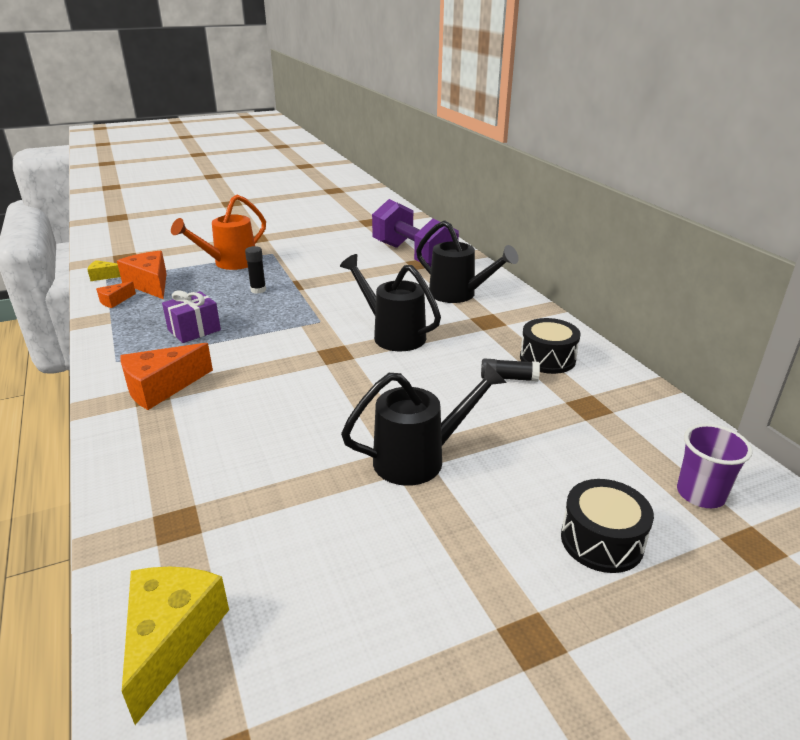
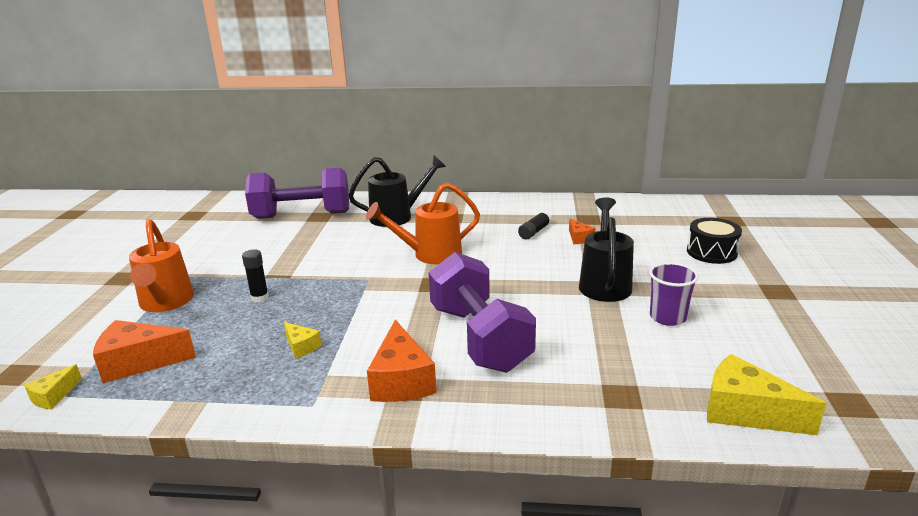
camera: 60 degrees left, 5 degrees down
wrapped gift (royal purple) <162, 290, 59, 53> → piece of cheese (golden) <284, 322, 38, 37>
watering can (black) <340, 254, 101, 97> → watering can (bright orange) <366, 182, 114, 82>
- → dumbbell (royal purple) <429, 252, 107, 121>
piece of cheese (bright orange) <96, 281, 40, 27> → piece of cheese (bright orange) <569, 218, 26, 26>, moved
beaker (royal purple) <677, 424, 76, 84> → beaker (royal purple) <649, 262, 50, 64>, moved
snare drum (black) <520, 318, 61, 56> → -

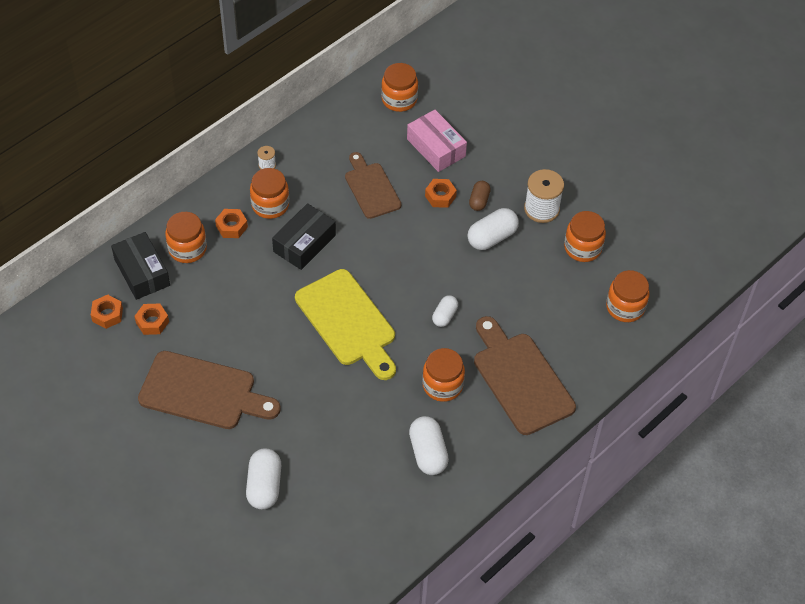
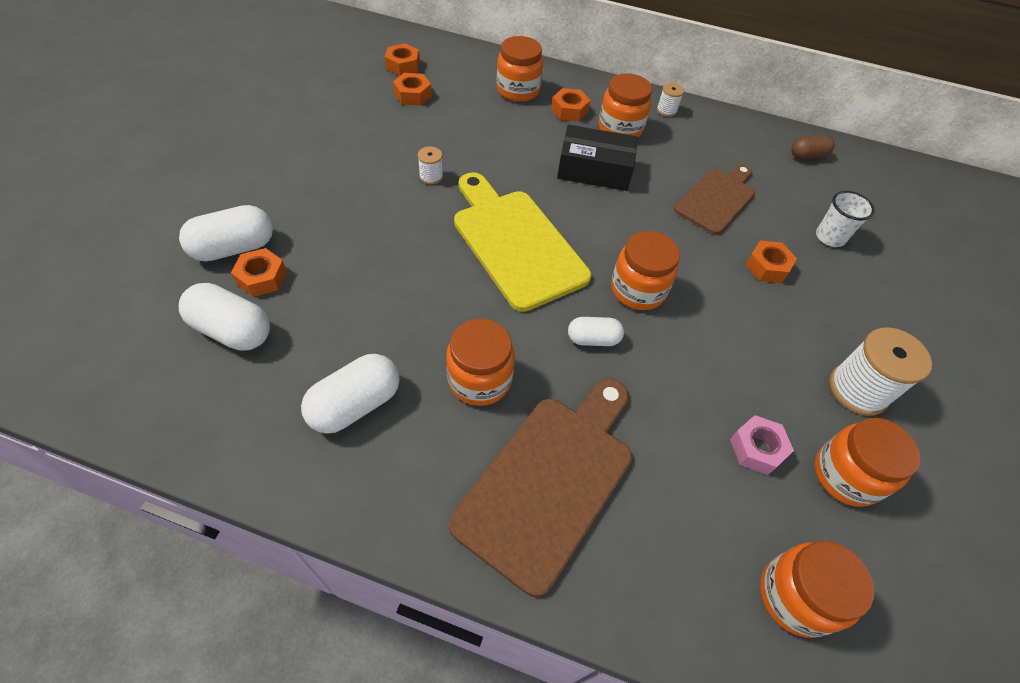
camera: 60 degrees right, 0 degrees up
pill (snow-white) <467, 208, 52, 42> → pill (snow-white) <179, 283, 91, 68>, moved
- → hexagon nut (bright orange) <231, 248, 56, 49>
- → reel of thread (snow-white) <418, 146, 25, 38>
bread board (golden) <295, 269, 101, 111> → bread board (golden) <454, 172, 137, 140>, 120 degrees clockwise
jam jar (bright orange) <381, 63, 37, 49> → jam jar (bright orange) <611, 231, 69, 79>, moved
- → hexagon nut (rose-pink) <730, 415, 64, 60>
pill (dark brown) <469, 181, 22, 30> → pill (dark brown) <791, 135, 44, 24>, moved
package (rose-pink) <407, 110, 60, 62> → beaker (snow-white) <816, 191, 59, 56>
package (black) <111, 232, 59, 68> → -
bread board (dark brown) <138, 351, 143, 78> → -

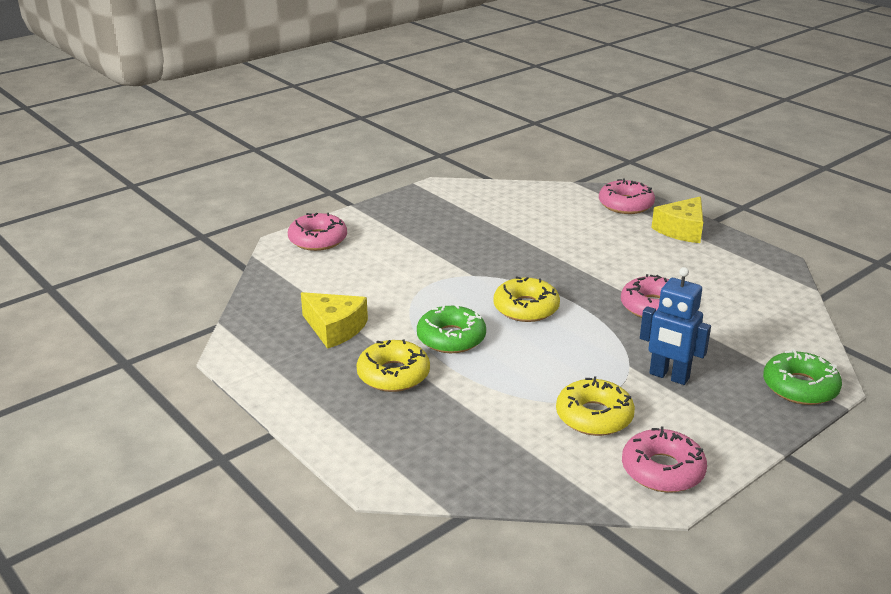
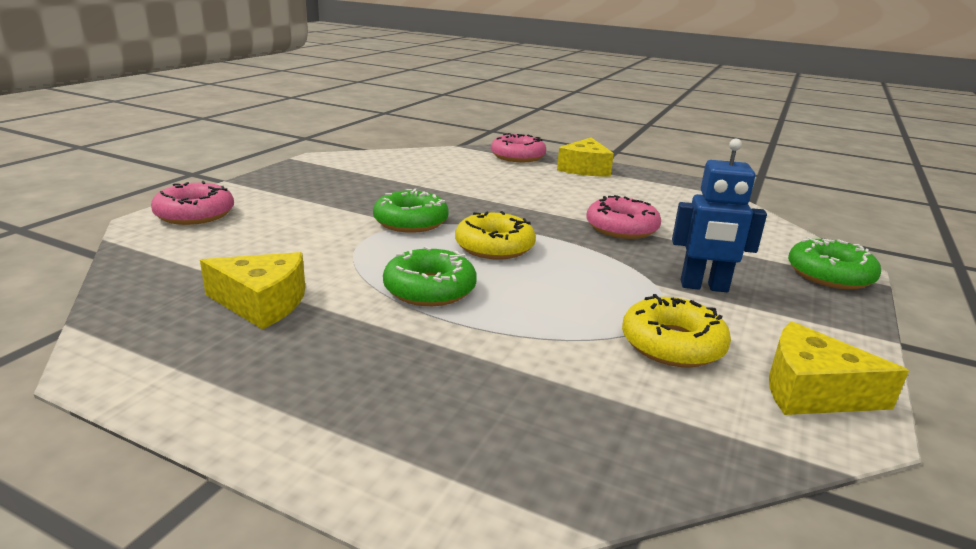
camera: 25 degrees left, 5 degrees down
- → donut (emerald) <373, 188, 75, 45>
donut (rose-pink) <622, 426, 85, 67> → piece of cheese (golden) <769, 321, 140, 94>
donut (golden) <357, 339, 73, 53> → -

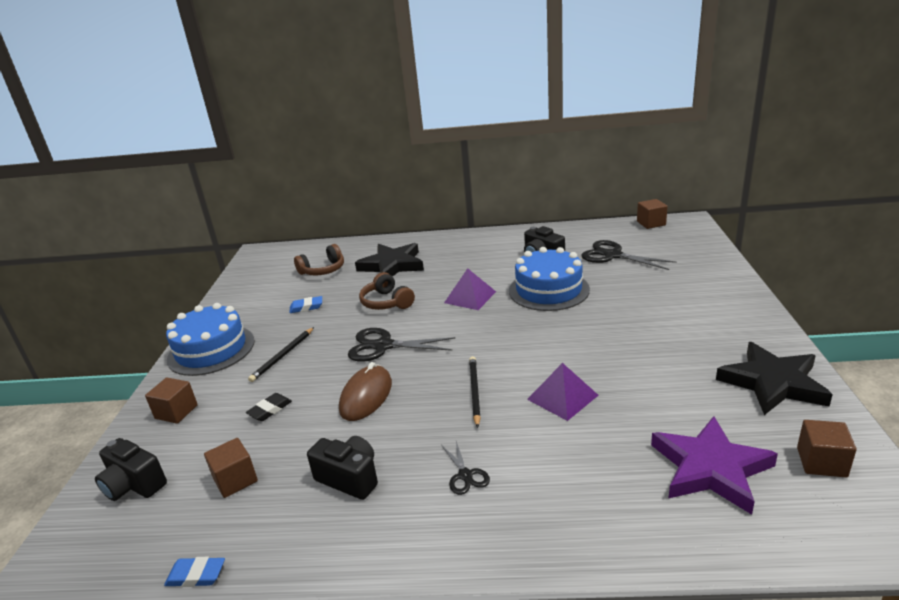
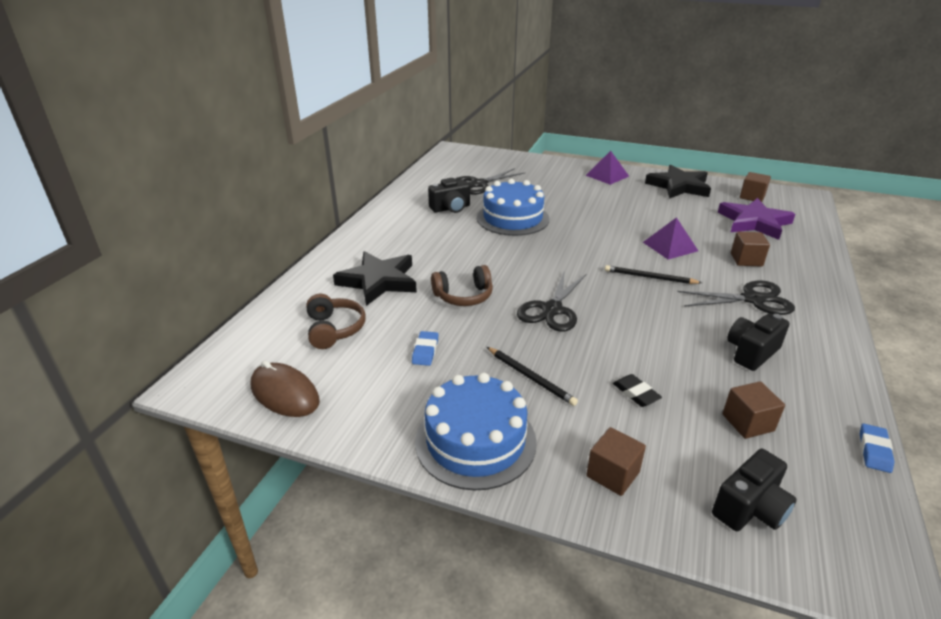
camera: 75 degrees left, 5 degrees up
mouse (dark brown) <339, 362, 53, 59> → mouse (dark brown) <251, 361, 69, 56>, moved
solid pyramid (royal purple) <444, 268, 52, 42> → solid pyramid (royal purple) <586, 151, 43, 34>, moved
shears (black) <441, 441, 49, 54> → shears (black) <677, 281, 118, 34>, x1.86
solid cube (dark brown) <637, 199, 31, 30> → solid cube (dark brown) <731, 232, 39, 35>, moved

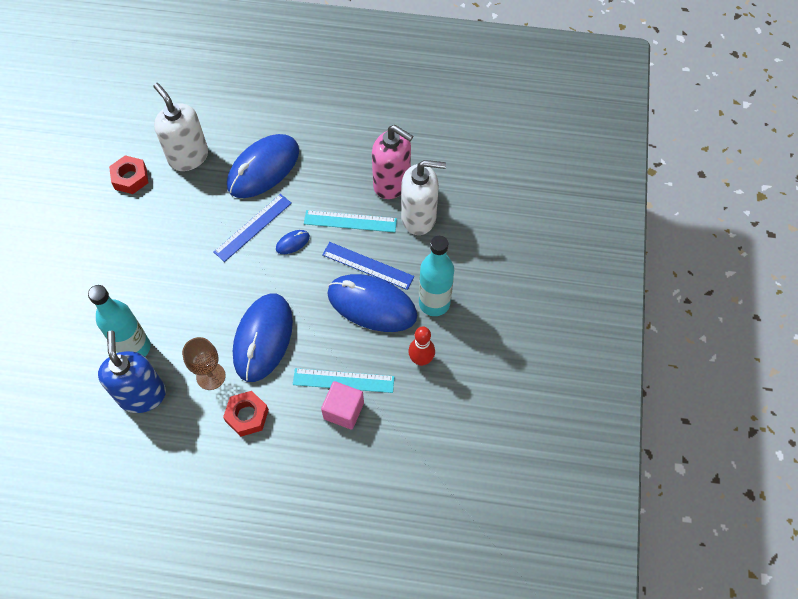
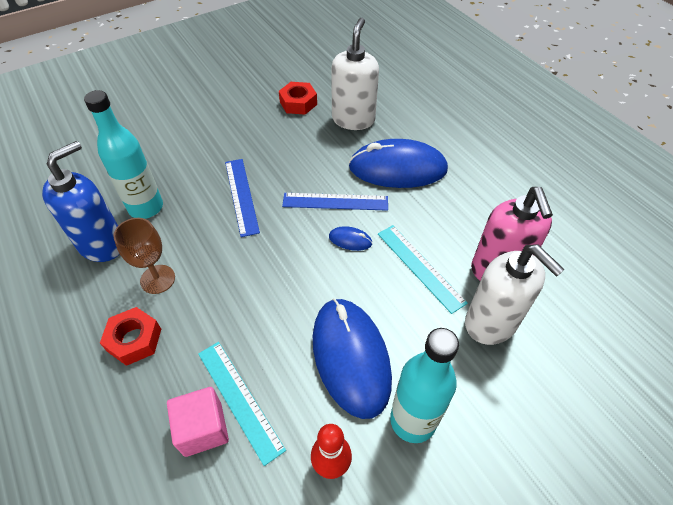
camera: 50 degrees right, 10 degrees down
measuring stick (blue) <322, 242, 92, 48> → measuring stick (blue) <225, 159, 35, 78>, moved
mouse (blue) <233, 293, 60, 89> → -

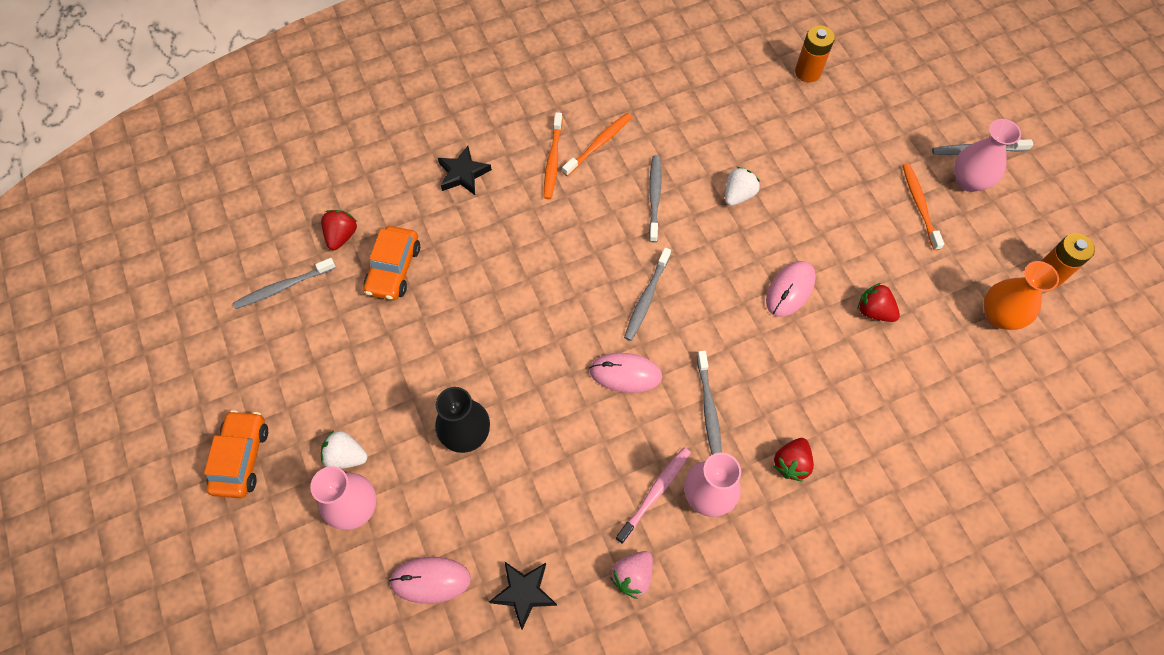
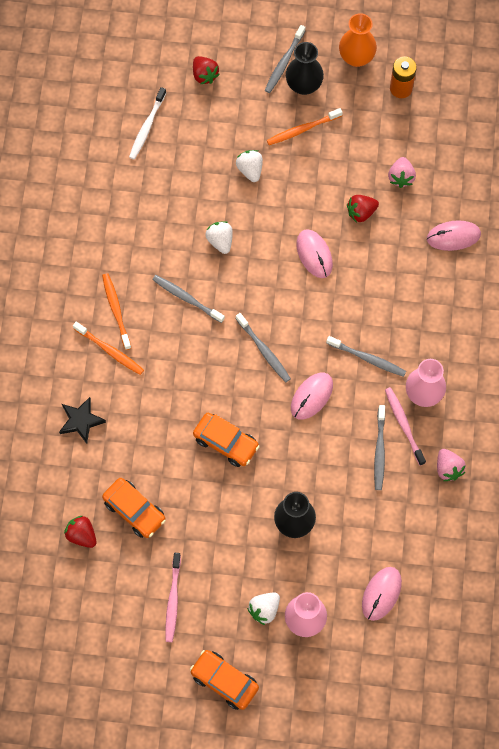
camera: 60 degrees left, 5 degrees up
AA battery (bright orange) <795, 25, 40, 57> → toothbrush (snow-white) <129, 87, 37, 72>
- → toothbrush (rose-pink) <165, 553, 16, 89>
berry (scarlet) <773, 438, 41, 44> → berry (scarlet) <193, 56, 27, 29>, moved
- → car (bright orange) <193, 413, 67, 54>
- → berry (snow-white) <236, 150, 27, 32>
toothbrush (bright orange) <902, 163, 42, 88> → toothbrush (bright orange) <267, 108, 76, 37>, 45 degrees counterclockwise
tall vase (rose-pink) <954, 119, 67, 73> → tall vase (black) <286, 42, 38, 53>
tall vase (bright orange) <984, 261, 75, 69> → tall vase (bright orange) <339, 13, 38, 54>, moved
toothbrush (grey) <233, 258, 103, 51> → toothbrush (grey) <374, 405, 11, 85>, moved
- → berry (rose-pink) <388, 157, 28, 31>
- → mouse (rose-pink) <427, 220, 54, 31>
star shape (black) <489, 562, 68, 68> → -

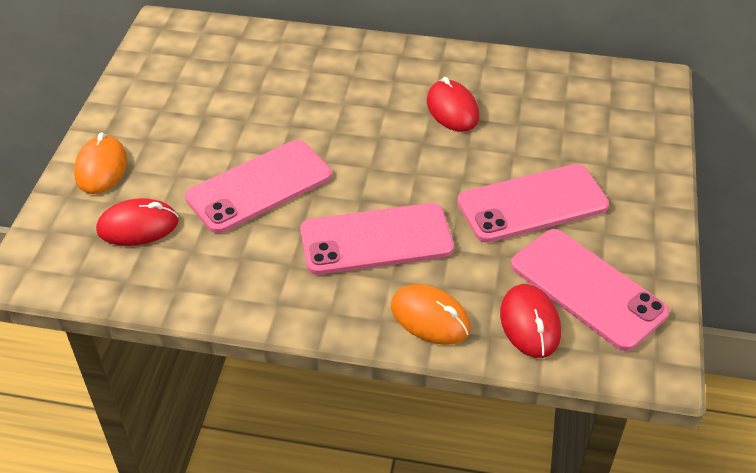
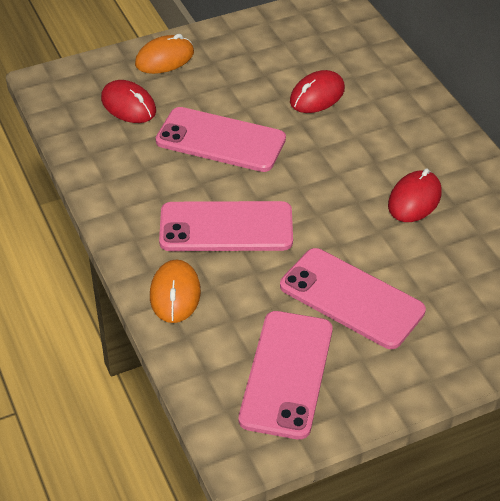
camera: 55 degrees right, 0 degrees up
mobile phone (rose-pink) <300, 203, 154, 72> → mobile phone (rose-pink) <159, 201, 134, 50>, 45 degrees counterclockwise
mouse (scarlet) <500, 284, 61, 74> → mouse (scarlet) <290, 70, 55, 43>, moved

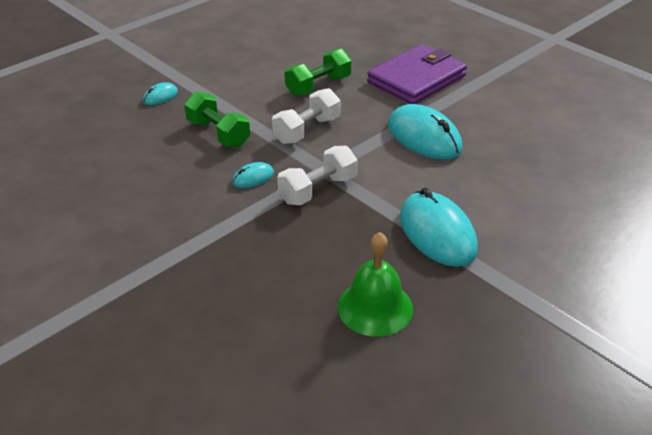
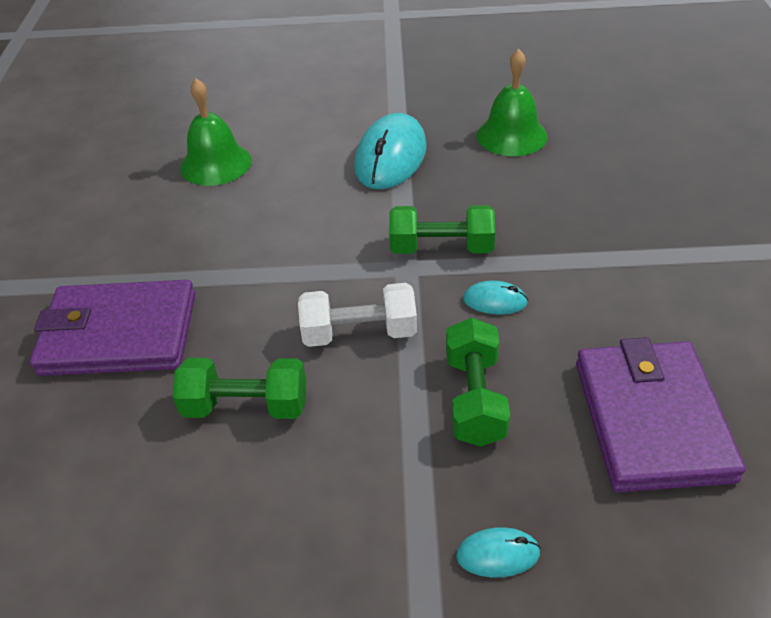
camera: 135 degrees left, 5 degrees up
- → hand bell (emerald) <180, 78, 72, 108>
dumbbell (snow-white) <277, 146, 80, 59> → dumbbell (emerald) <389, 205, 106, 49>
- → billfold (royal purple) <576, 337, 170, 155>
mouse (teal) <388, 104, 75, 56> → -

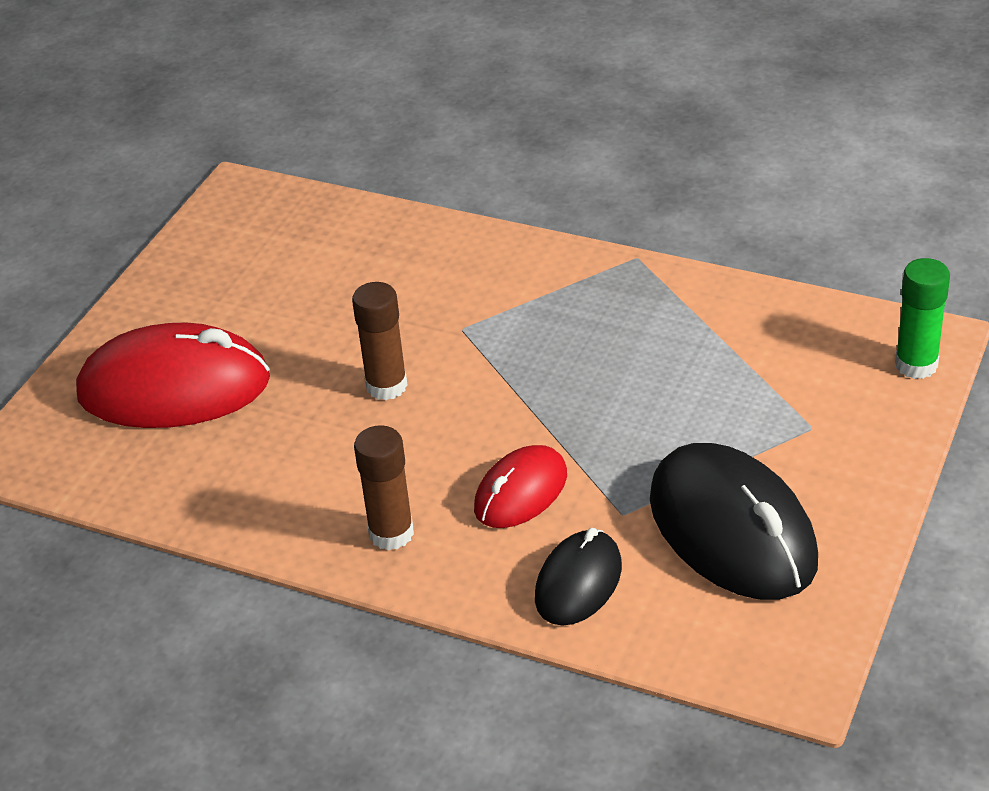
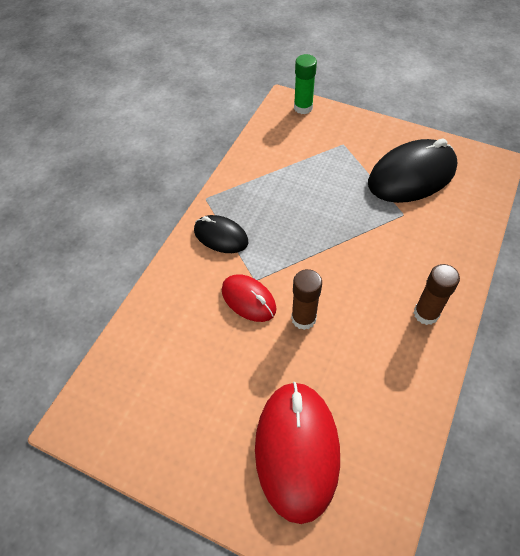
camera: 90 degrees left, 15 degrees up
mouse (black) <535, 528, 87, 98> → mouse (black) <194, 215, 54, 38>, moved
mouse (scarlet) <474, 445, 93, 83> → mouse (scarlet) <222, 274, 54, 48>, moved

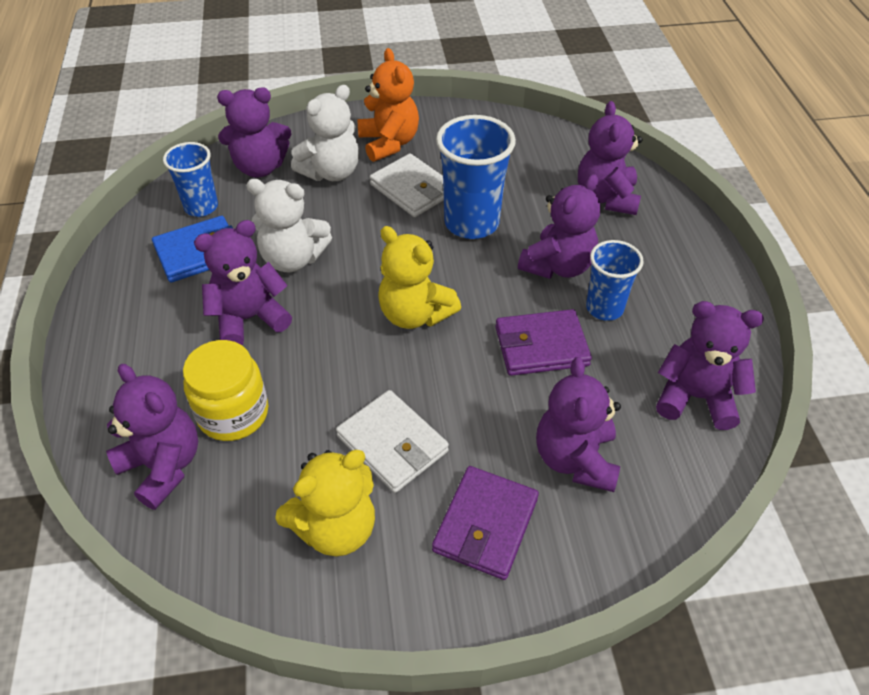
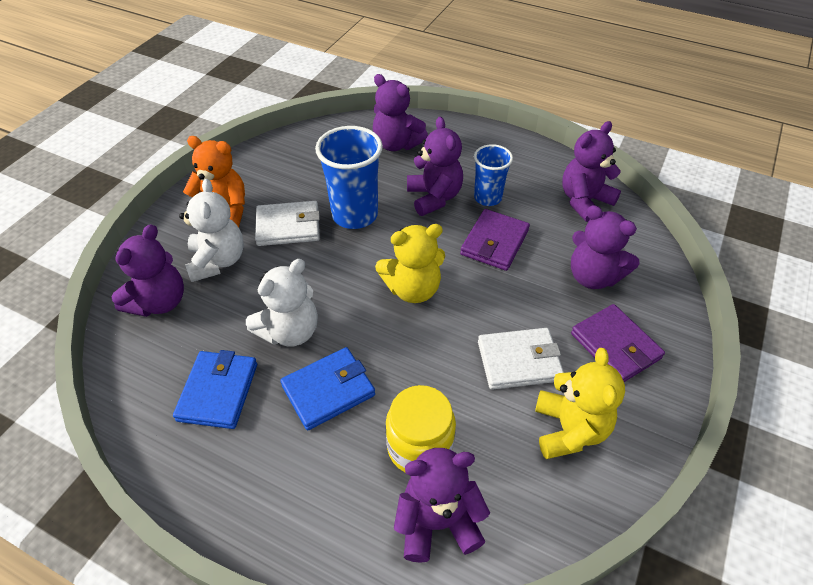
camera: 55 degrees left, 0 degrees up
teddy (royal purple) <194, 220, 98, 125> → billfold (blue) <280, 347, 95, 83>
beaker (blue) <163, 142, 55, 75> → -

